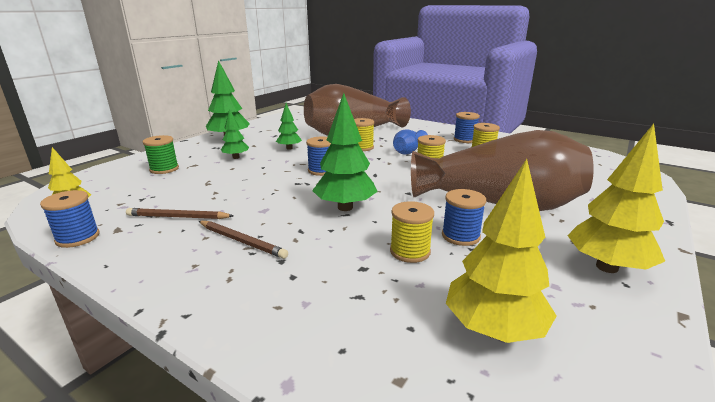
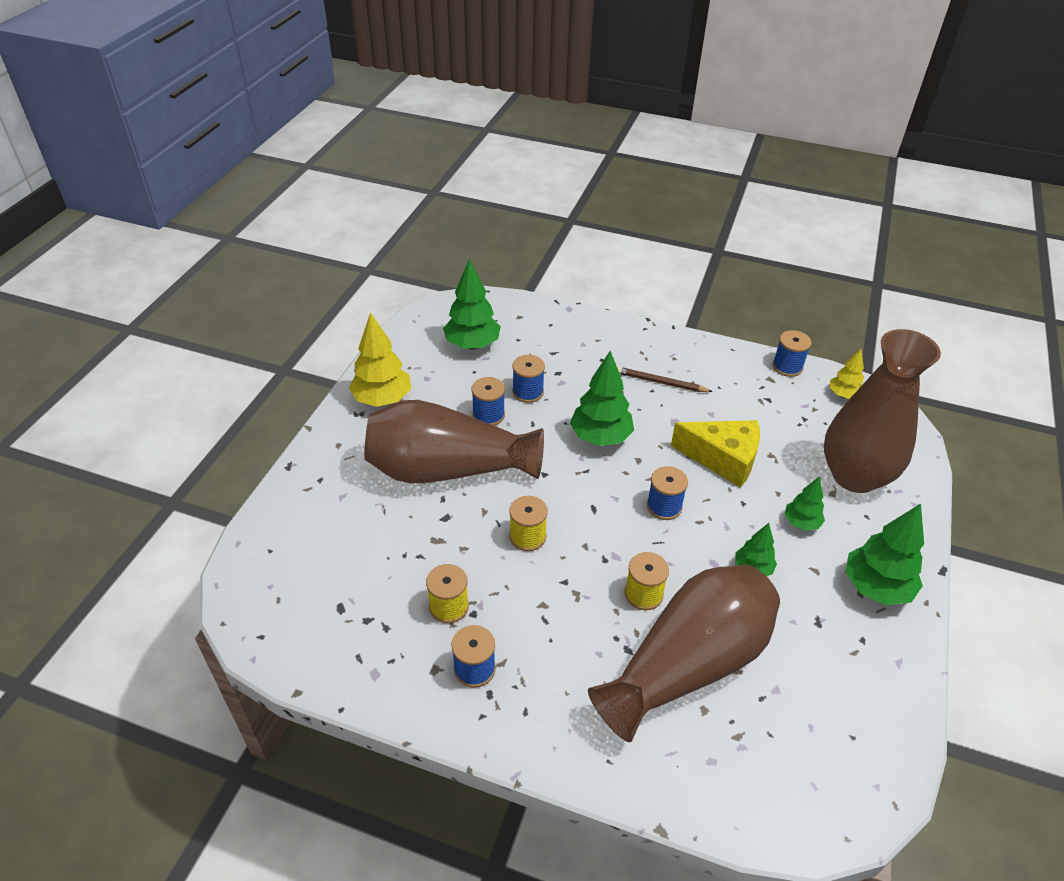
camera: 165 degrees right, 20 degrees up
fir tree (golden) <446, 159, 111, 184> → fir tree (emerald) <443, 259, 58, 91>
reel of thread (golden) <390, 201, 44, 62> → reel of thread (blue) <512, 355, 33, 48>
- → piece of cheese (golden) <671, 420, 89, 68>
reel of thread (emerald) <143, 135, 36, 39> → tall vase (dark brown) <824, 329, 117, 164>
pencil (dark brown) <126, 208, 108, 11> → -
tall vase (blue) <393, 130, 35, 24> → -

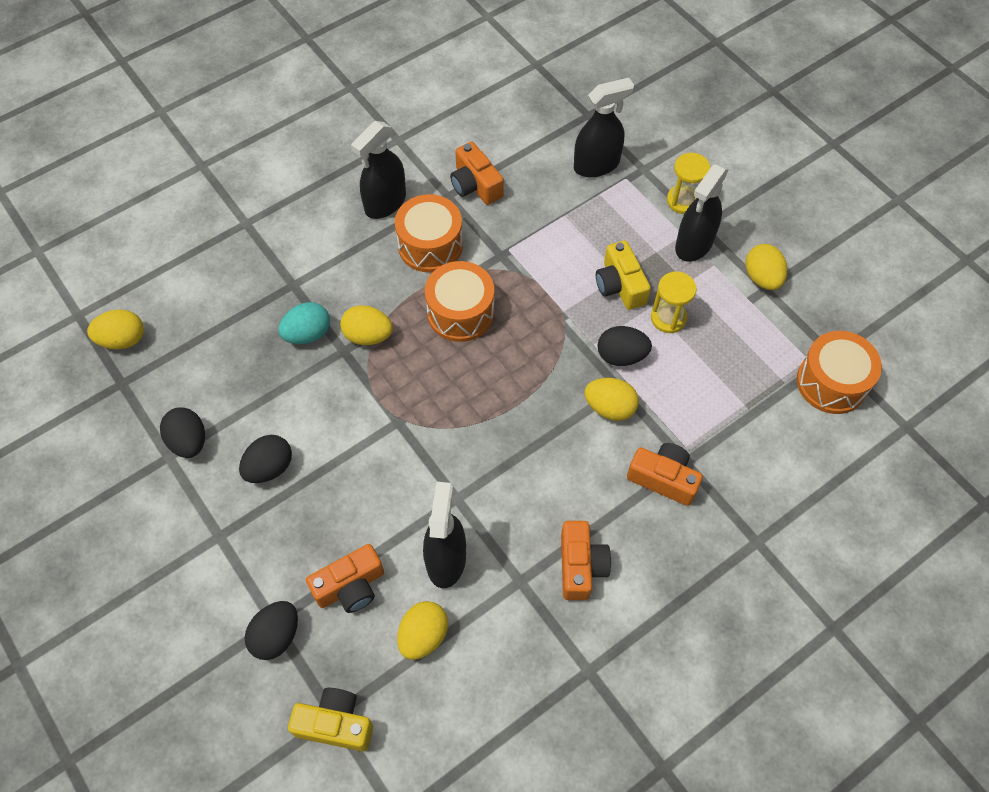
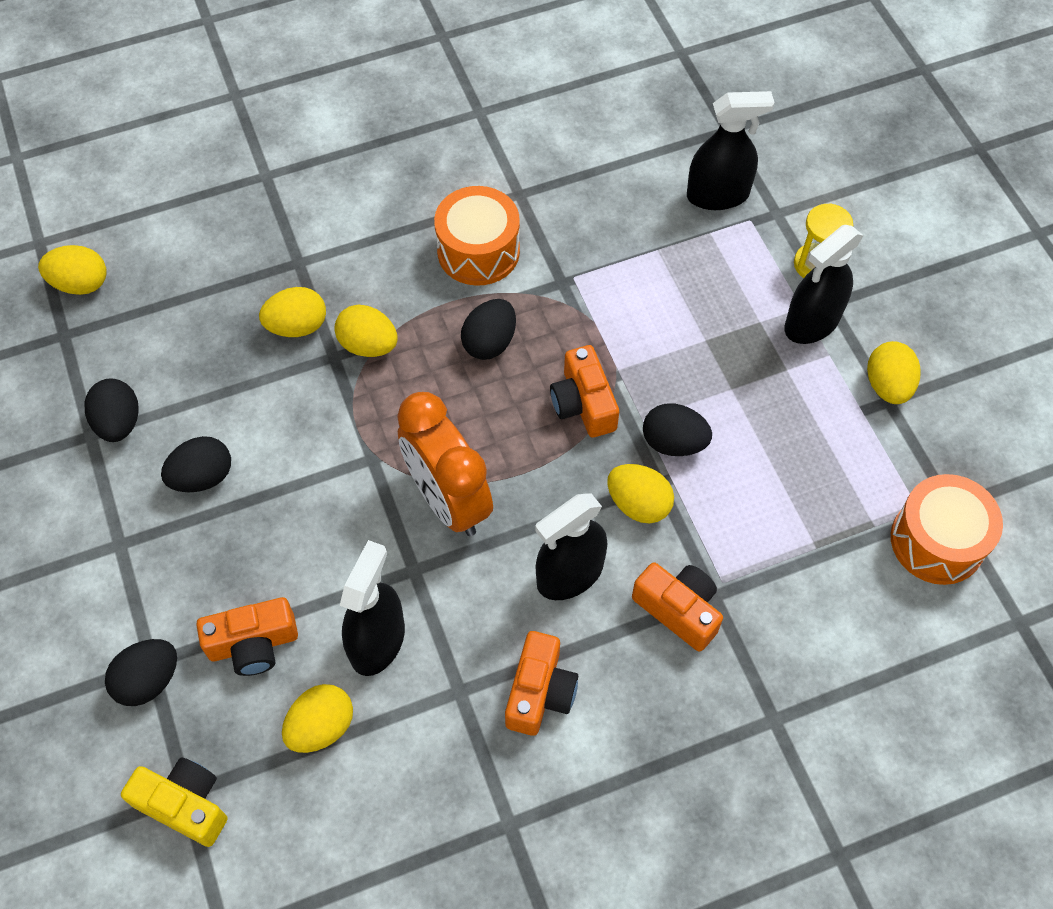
camera: 15 degrees right, 0 degrees up
toy egg (teal) <278, 302, 52, 42> → toy egg (golden) <259, 287, 67, 50>
- → clock (bright orange) <397, 392, 96, 144>
snare drum (bright orange) <425, 261, 69, 81> → toy egg (black) <461, 299, 55, 61>
spray cleaner (black) <351, 121, 55, 98> → spray cleaner (black) <535, 493, 72, 107>, moved
photo camera (bright orange) <450, 142, 54, 63> → photo camera (bright orange) <550, 345, 69, 93>, moved
photo camera (golden) <596, 241, 55, 69> → -
hourglass (golden) <651, 272, 46, 61> → -

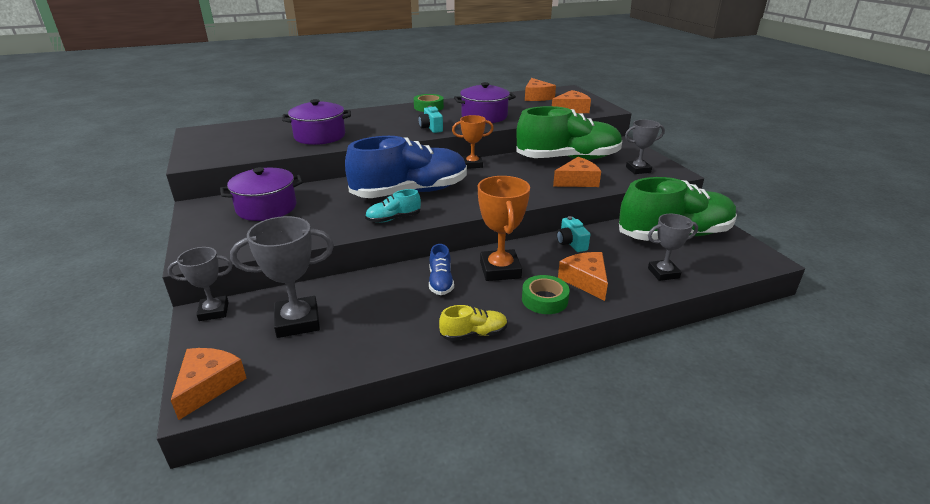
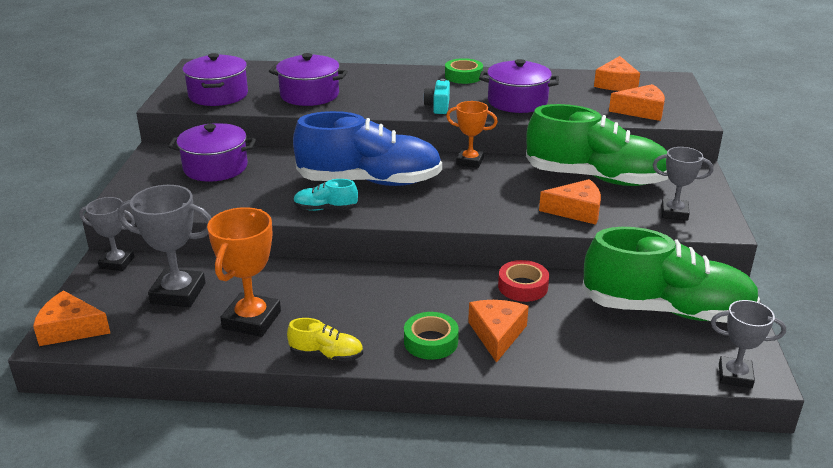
camera: 25 degrees right, 0 degrees up
piece of cheese (bright orange) <171, 348, 76, 72> → piece of cheese (bright orange) <33, 290, 77, 56>, 120 degrees counterclockwise
- → stockpot (royal purple) <183, 53, 65, 53>
trophy (bright orange) <478, 176, 52, 105> → trophy (bright orange) <207, 207, 74, 130>, moved
photo camera (teal) <557, 216, 33, 36> → roll of tape (scarlet) <498, 260, 51, 42>
trophy (grey) <648, 214, 50, 67> → trophy (grey) <711, 300, 75, 88>, moved
lace-up shoe (blue) <429, 244, 25, 51> → -

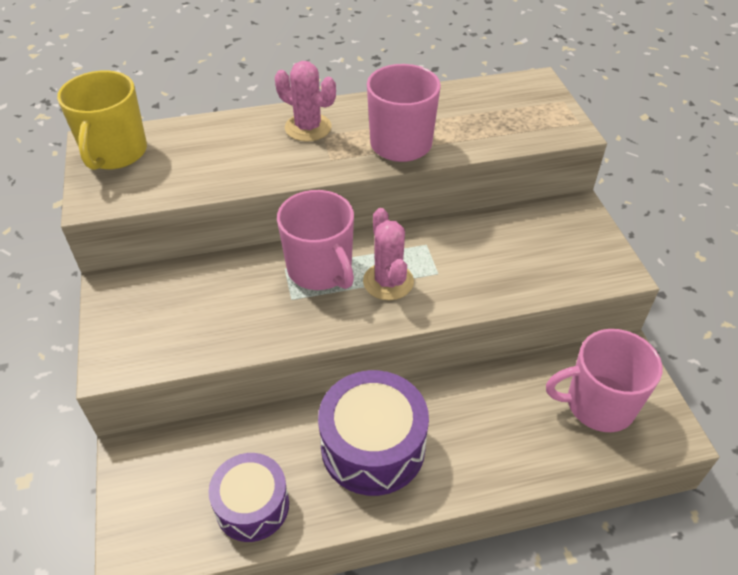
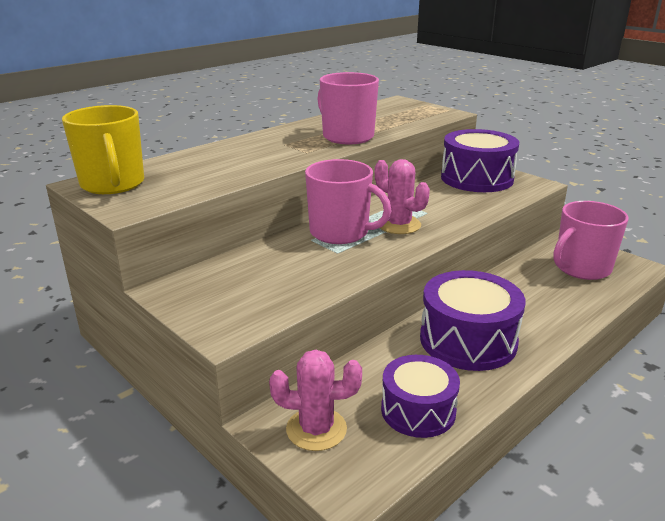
camera: 30 degrees left, 20 degrees down
cactus (rose-pink) <275, 61, 61, 81> → cactus (rose-pink) <269, 350, 93, 101>, moved
- → snare drum (royal purple) <441, 129, 78, 63>

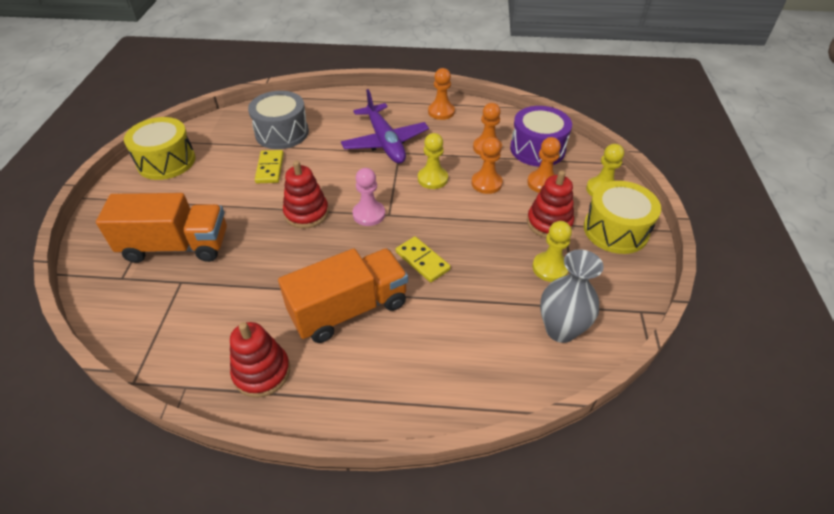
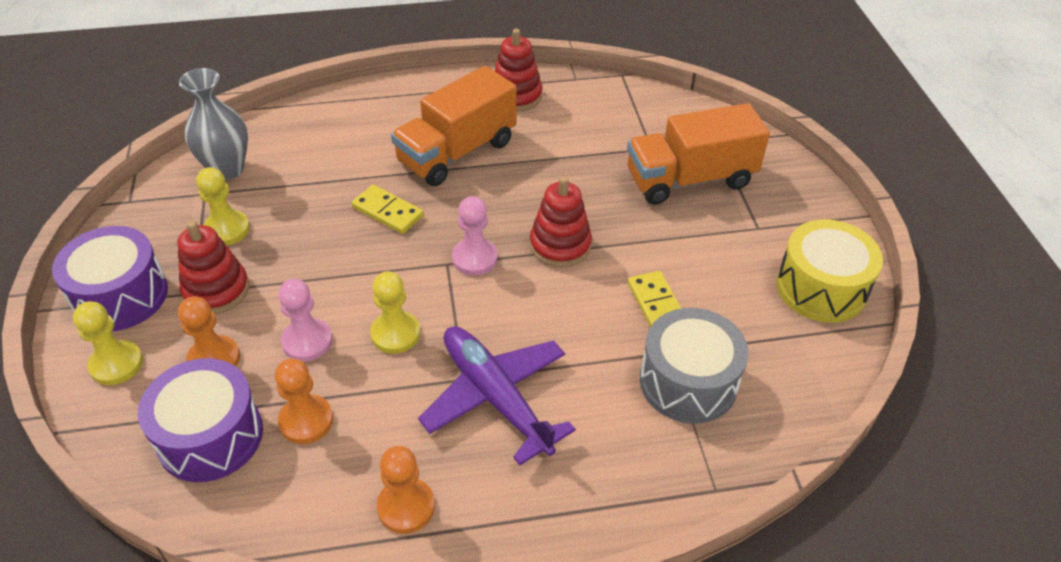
camera: 165 degrees right, 0 degrees up
snare drum (golden) <584, 181, 77, 73> → snare drum (royal purple) <52, 226, 116, 105>
game pawn (bright orange) <472, 137, 31, 57> → game pawn (rose-pink) <278, 279, 55, 83>

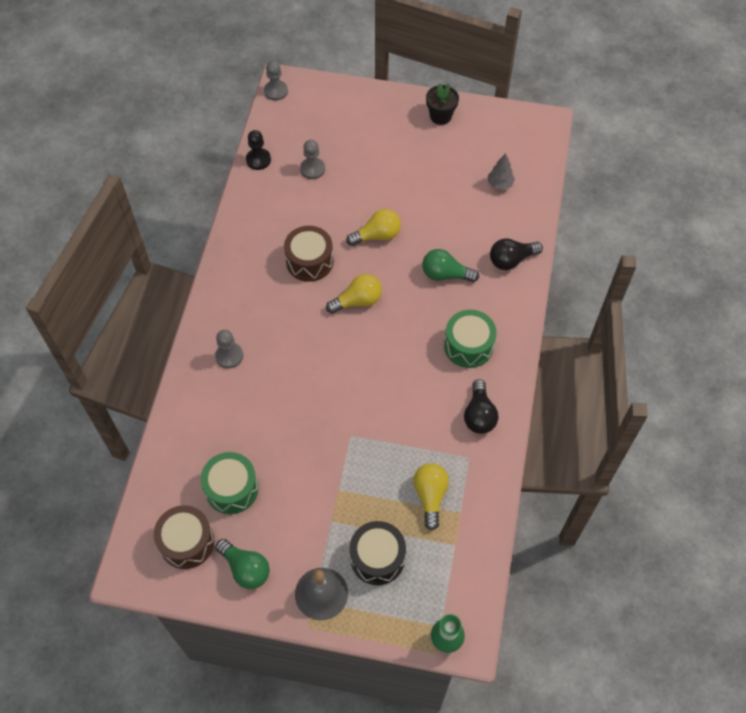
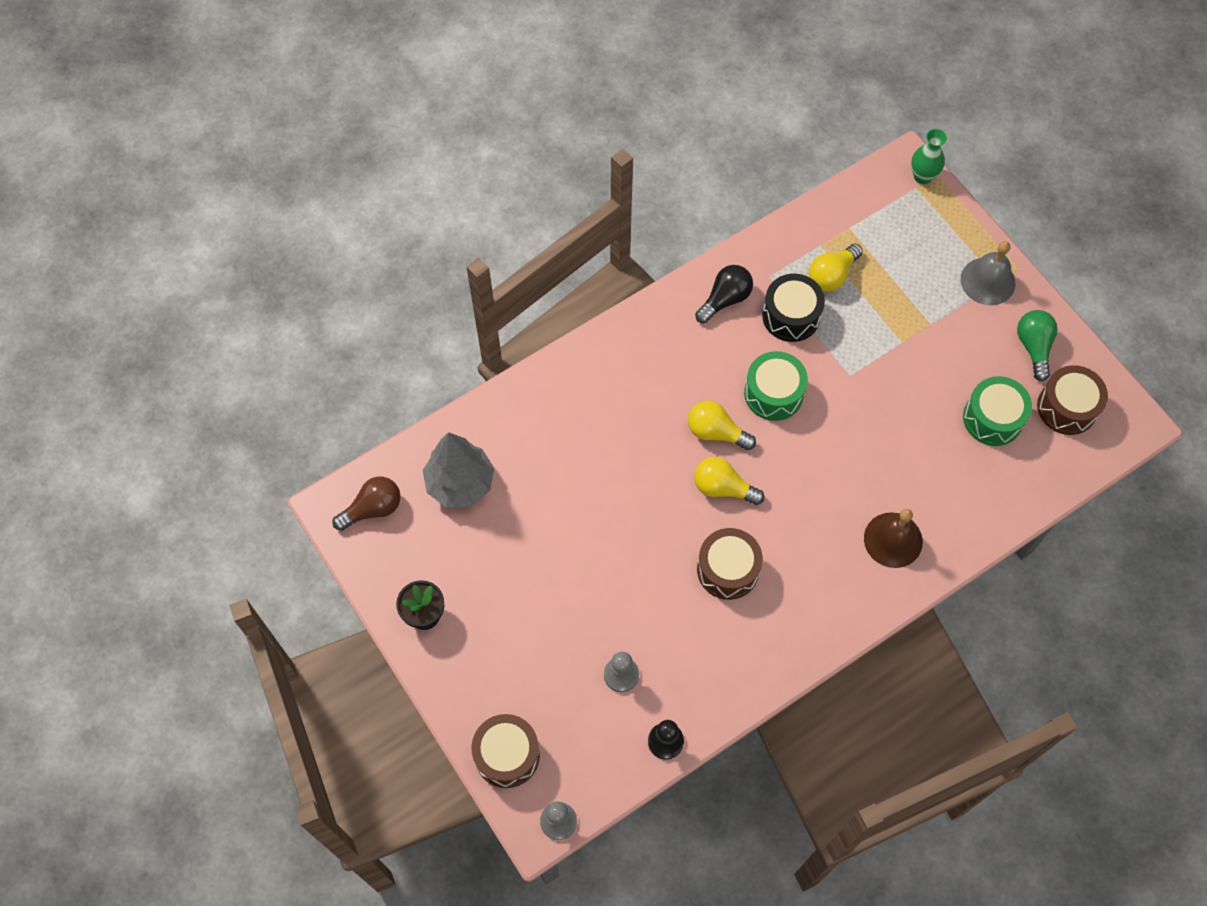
camera: 135 degrees left, 5 degrees up
- → lightbulb (dark brown) <332, 477, 69, 54>
fir tree (grey) <488, 153, 27, 37> → fir tree (grey) <423, 432, 71, 75>, x1.94
- → snare drum (dark brown) <471, 714, 69, 74>
lightbulb (golden) <346, 209, 55, 37> → lightbulb (golden) <688, 400, 68, 50>, moved
snare drum (emerald) <444, 310, 53, 58> → snare drum (emerald) <744, 351, 64, 70>, moved
snare drum (black) <350, 521, 56, 64> → snare drum (black) <762, 274, 63, 68>, moved
game pawn (grey) <215, 330, 28, 39> → hand bell (dark brown) <864, 509, 59, 59>
lightbulb (emerald) <422, 249, 57, 33> → -
lightbulb (black) <490, 238, 53, 32> → -

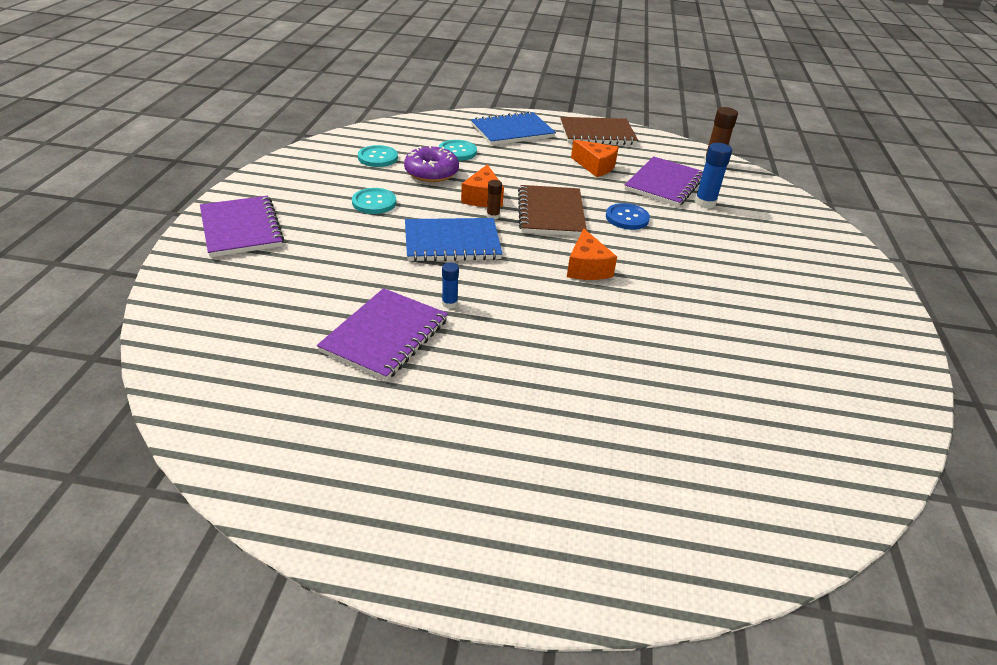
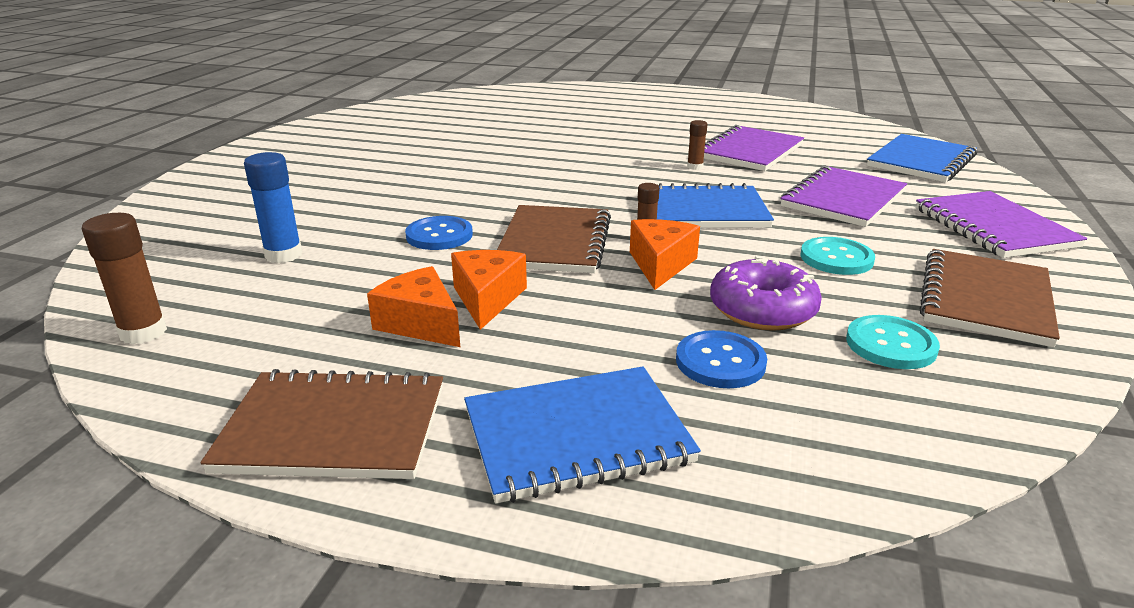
camera: 170 degrees left, 10 degrees down
piece of cheese (bright orange) <567, 228, 50, 52> → piece of cheese (bright orange) <451, 250, 76, 80>, moved
sewing button (teal) <439, 140, 38, 21> → sewing button (blue) <676, 330, 91, 58>
glue stick (blue) <442, 262, 17, 46> → glue stick (dark brown) <687, 120, 21, 50>
notebook (royal purple) <625, 156, 78, 51> → notebook (royal purple) <780, 165, 127, 62>, moved
- → notebook (blue) <867, 134, 110, 48>
- → notebook (dark brown) <920, 249, 140, 98>

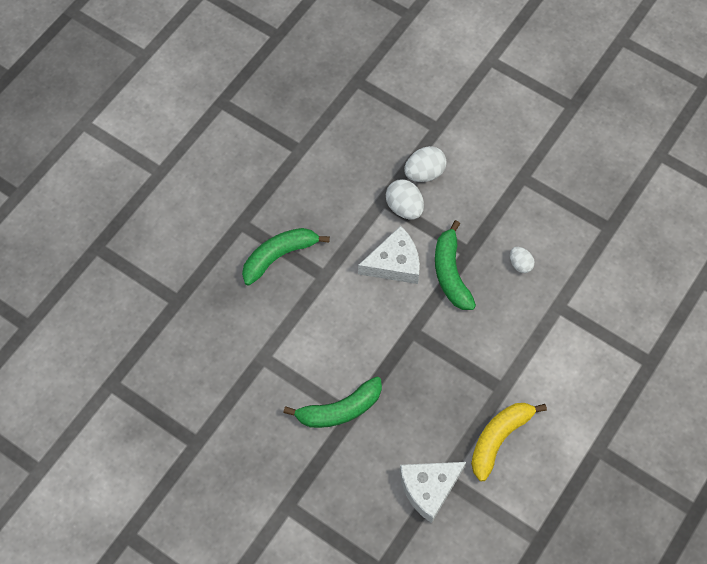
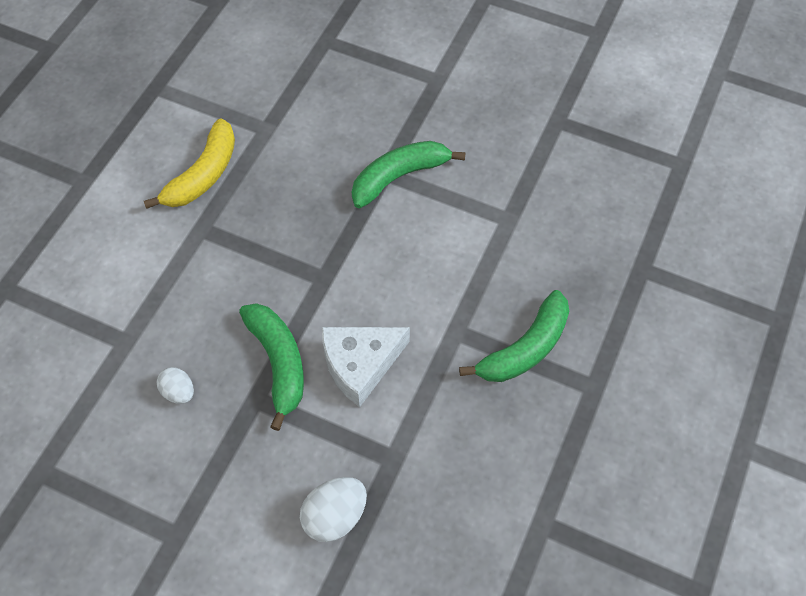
camera: 170 degrees right, 5 degrees down
toy egg (snow-white) <386, 179, 38, 40> → -
piece of cheese (snow-white) <399, 462, 67, 61> → -

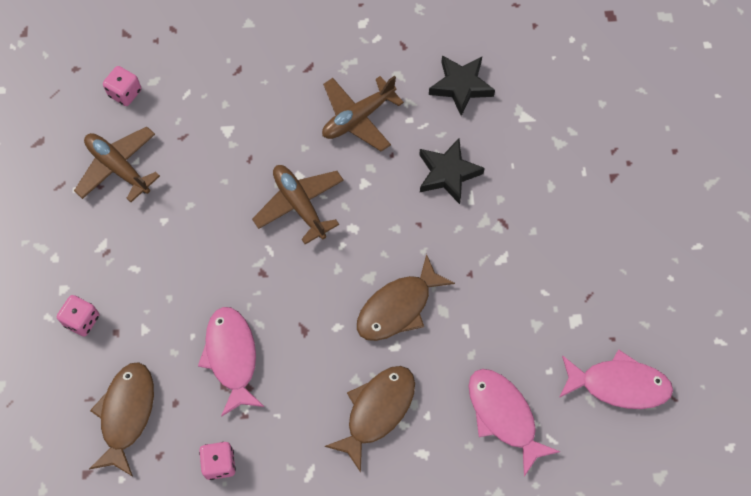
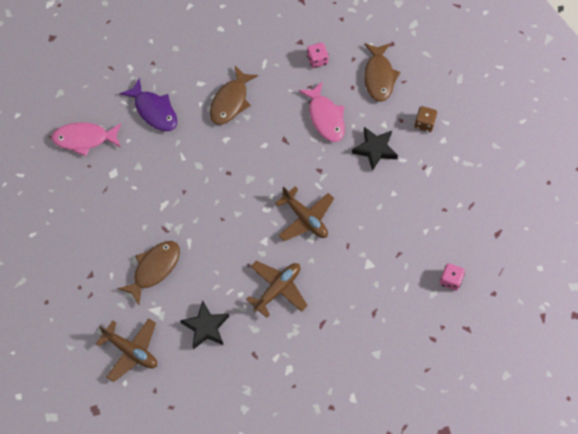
camera: 170 degrees right, 0 degrees up
toy plane (dark brown) <74, 127, 86, 75> → toy plane (dark brown) <96, 318, 61, 64>, moved
fish figure (dark brown) <357, 254, 98, 87> → fish figure (dark brown) <117, 241, 63, 64>, moved
fish figure (rose-pink) <469, 369, 91, 108> → fish figure (royal purple) <119, 78, 58, 53>
star shape (black) <419, 138, 66, 66> → star shape (black) <352, 127, 46, 44>, moved
die (rose-pink) <57, 295, 43, 42> → die (dark brown) <414, 106, 23, 26>

